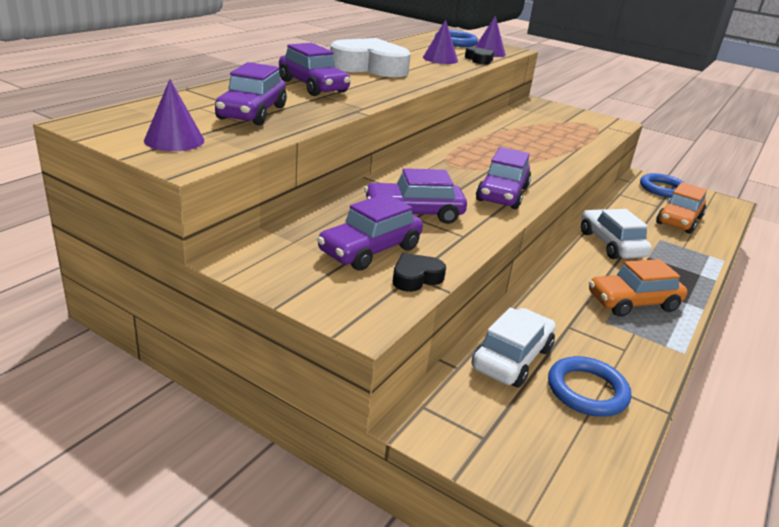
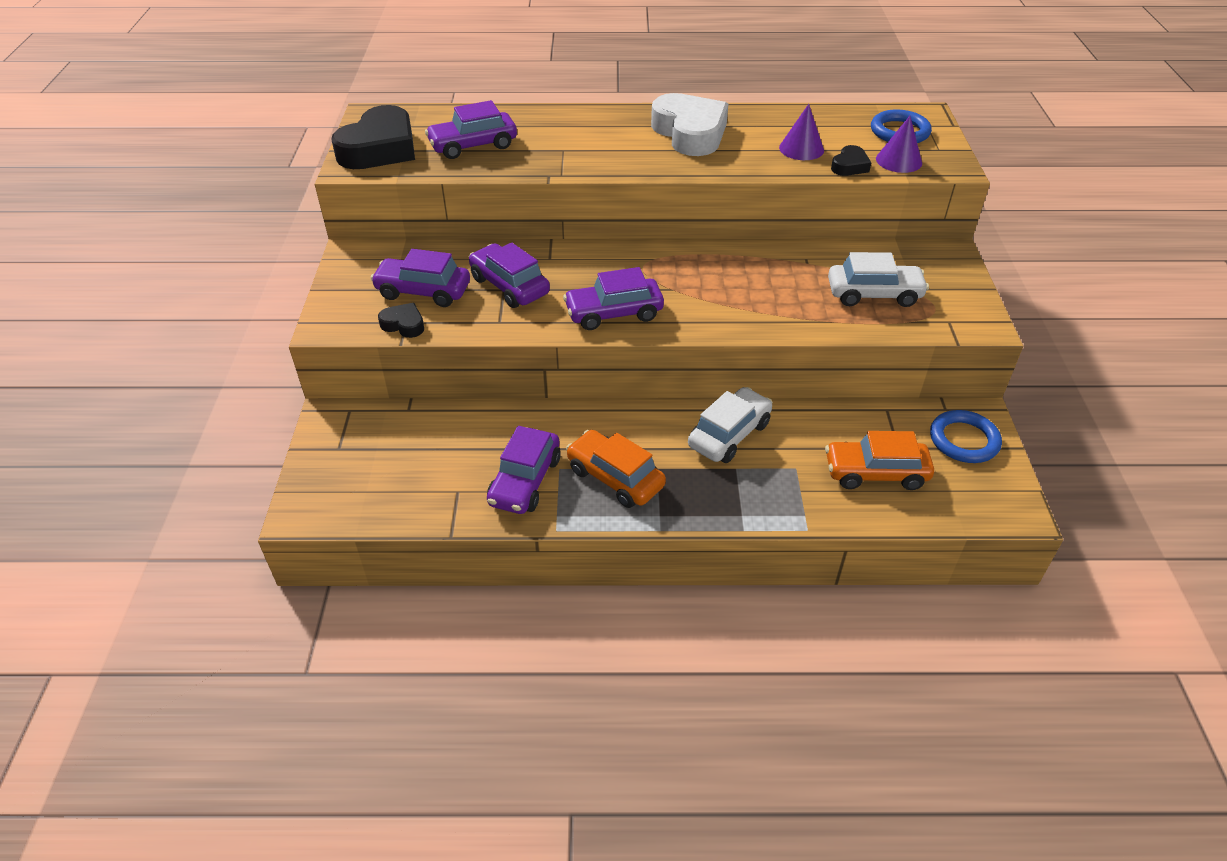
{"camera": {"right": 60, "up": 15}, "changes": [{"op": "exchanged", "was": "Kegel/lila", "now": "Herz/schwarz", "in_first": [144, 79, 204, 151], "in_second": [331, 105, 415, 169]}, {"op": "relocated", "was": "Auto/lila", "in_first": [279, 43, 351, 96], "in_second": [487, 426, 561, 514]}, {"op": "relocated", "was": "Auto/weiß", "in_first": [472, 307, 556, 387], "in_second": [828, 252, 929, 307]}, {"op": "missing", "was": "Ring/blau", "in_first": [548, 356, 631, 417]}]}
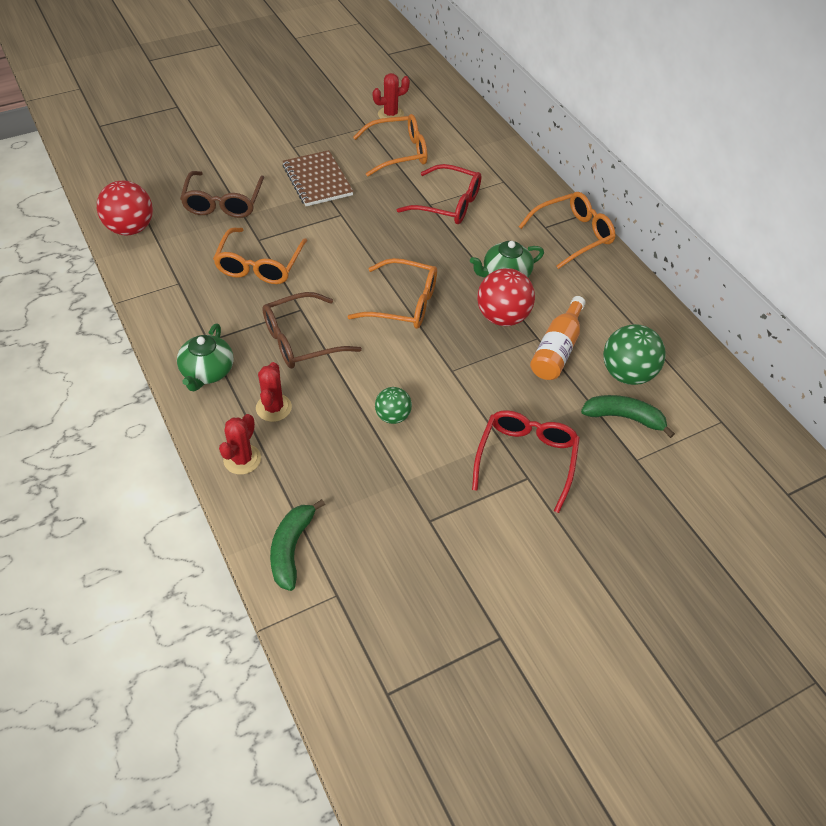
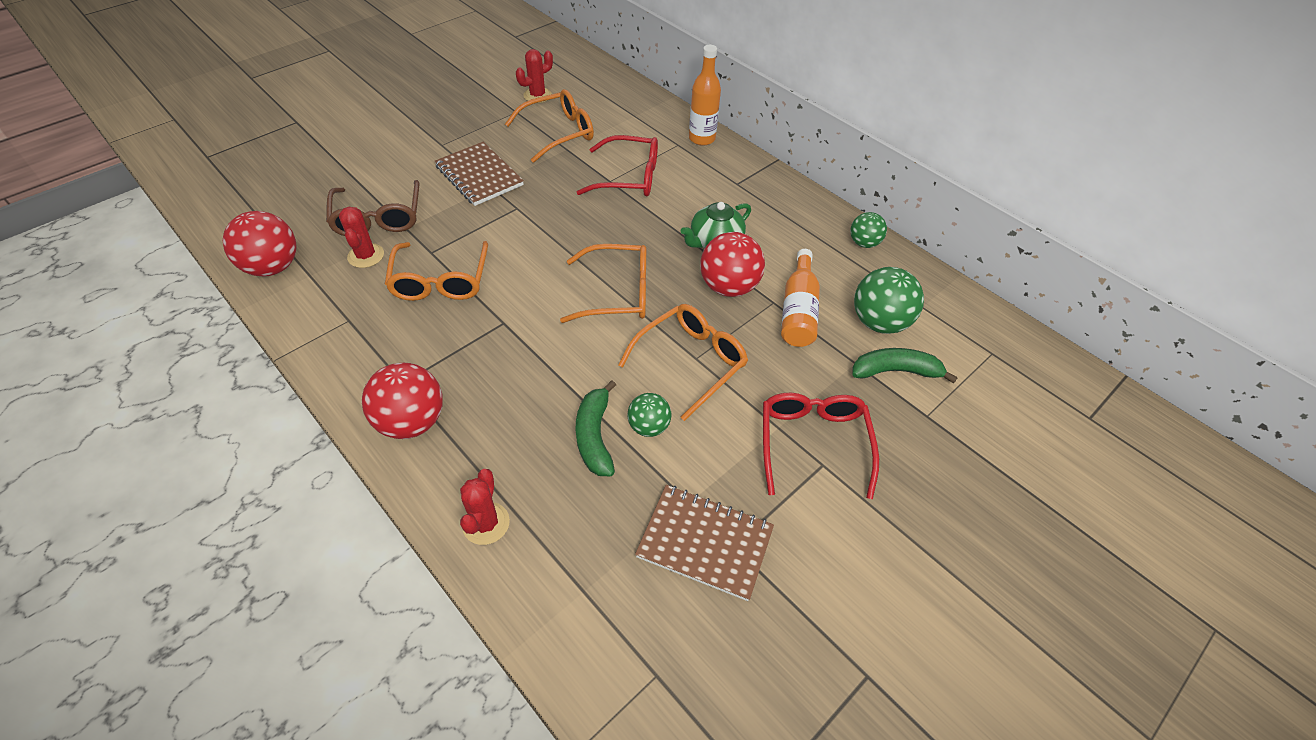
{"camera": {"right": -15, "up": 0}, "changes": [{"op": "relocated", "was": "Kaktus/rot", "in_first": [256, 362, 292, 422], "in_second": [339, 207, 384, 268]}, {"op": "exchanged", "was": "Teekanne/grün", "now": "Ball/rot", "in_first": [177, 324, 233, 391], "in_second": [362, 363, 443, 439]}, {"op": "relocated", "was": "Banane/grün", "in_first": [270, 499, 325, 591], "in_second": [575, 380, 616, 476]}, {"op": "relocated", "was": "Brille/orange", "in_first": [519, 192, 616, 269], "in_second": [619, 304, 748, 421]}, {"op": "appeared", "now": "Notizbuch/braun", "in_second": [635, 485, 774, 601]}, {"op": "appeared", "now": "Flasche/orange", "in_second": [689, 45, 721, 146]}, {"op": "appeared", "now": "Ball/grün", "in_second": [850, 212, 887, 248]}, {"op": "missing", "was": "Brille/braun", "in_first": [262, 292, 362, 369]}]}
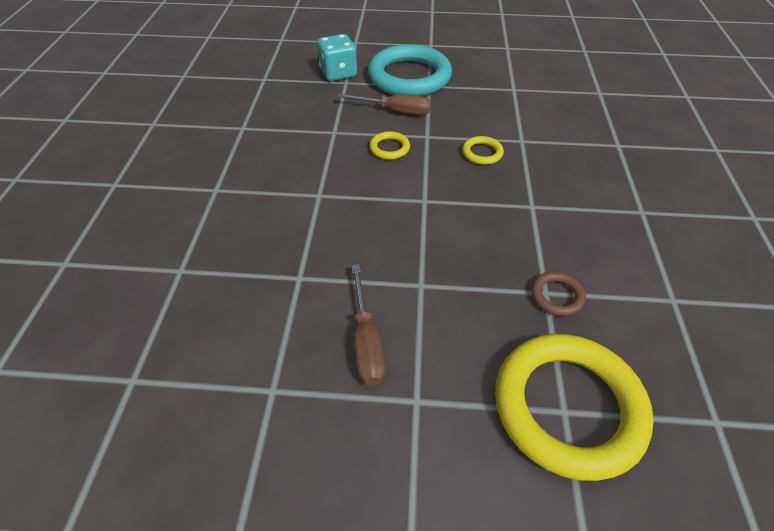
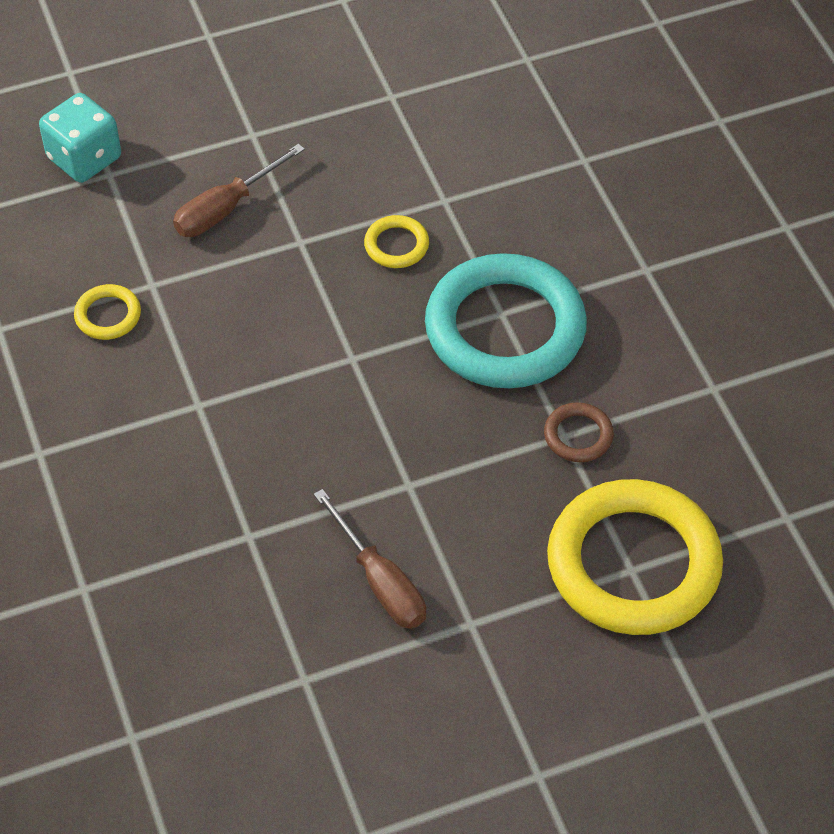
{"camera": {"right": -25, "up": 5}, "changes": [{"op": "relocated", "was": "Ring/gelb", "in_first": [369, 131, 410, 160], "in_second": [74, 284, 141, 340]}, {"op": "spun", "was": "Schraubenzieher/braun", "in_first": [338, 94, 431, 115], "in_second": [173, 144, 305, 237], "clockwise": 150}, {"op": "relocated", "was": "Ring/türkis", "in_first": [368, 44, 452, 96], "in_second": [425, 253, 587, 388]}]}
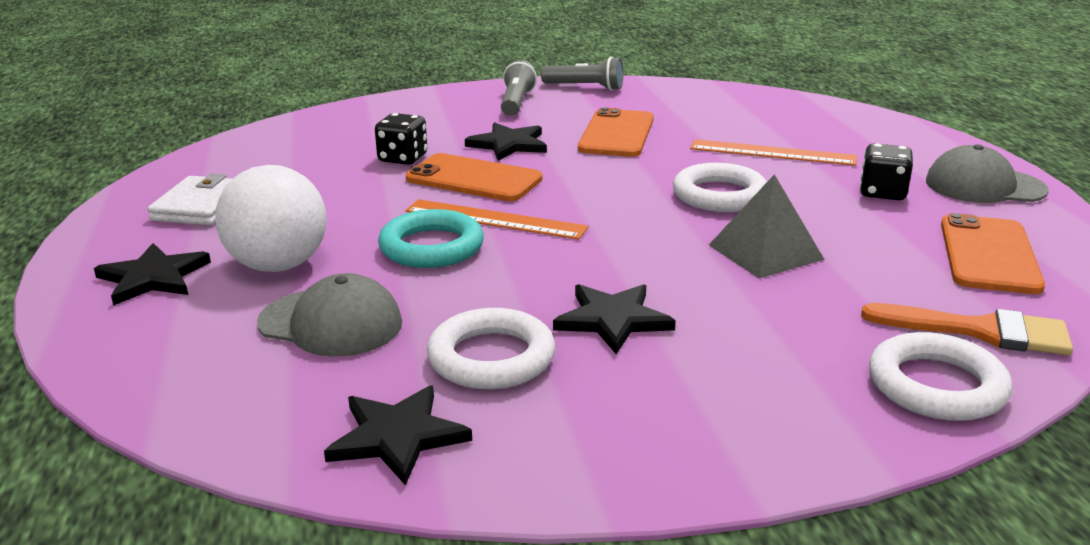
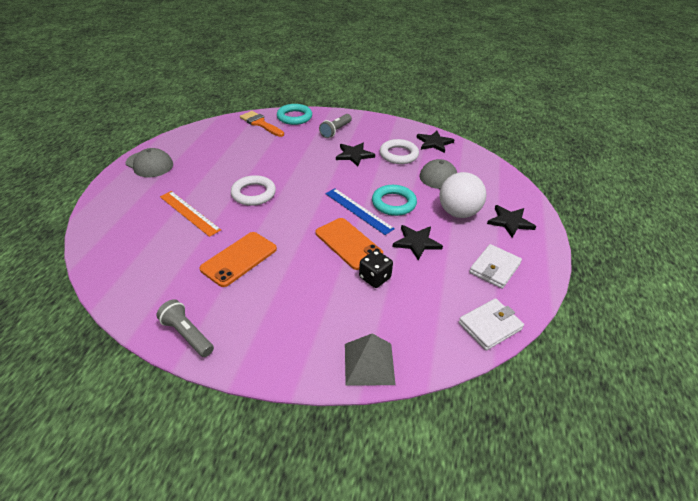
{"camera": {"right": -155, "up": 15}, "changes": [{"op": "colour", "was": "Ring/weiß", "now": "Ring/türkis", "in_first": [869, 332, 1012, 421], "in_second": [277, 104, 312, 125]}, {"op": "relocated", "was": "Taschenlampe/grau", "in_first": [501, 60, 537, 116], "in_second": [319, 114, 352, 138]}, {"op": "colour", "was": "Lineal/orange", "now": "Lineal/blau", "in_first": [405, 199, 589, 240], "in_second": [325, 188, 395, 235]}, {"op": "relocated", "was": "Pyramide/grau", "in_first": [709, 174, 825, 278], "in_second": [345, 334, 396, 386]}, {"op": "relocated", "was": "Stern/schwarz", "in_first": [465, 122, 547, 161], "in_second": [392, 225, 443, 261]}, {"op": "appeared", "now": "Geldbörse/weiß", "in_second": [459, 298, 524, 350]}, {"op": "missing", "was": "Spielwürfel/schwarz", "in_first": [860, 143, 913, 200]}, {"op": "missing", "was": "Handy/orange", "in_first": [941, 213, 1045, 294]}]}
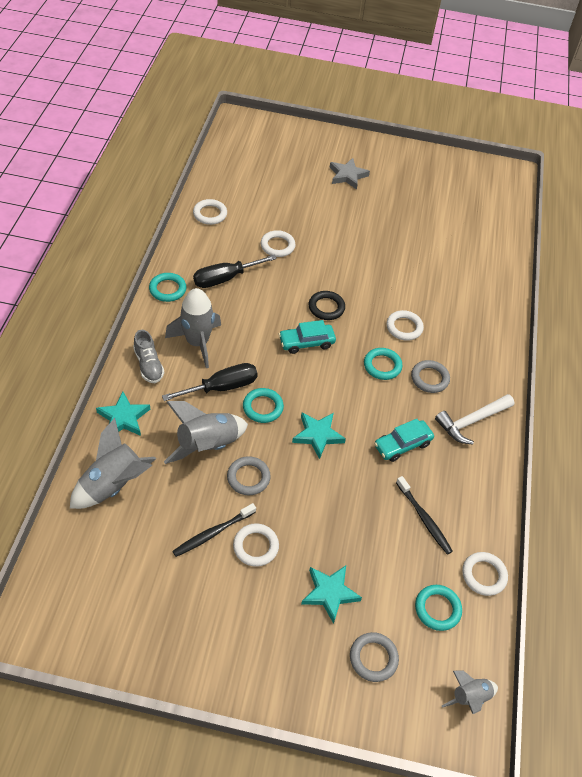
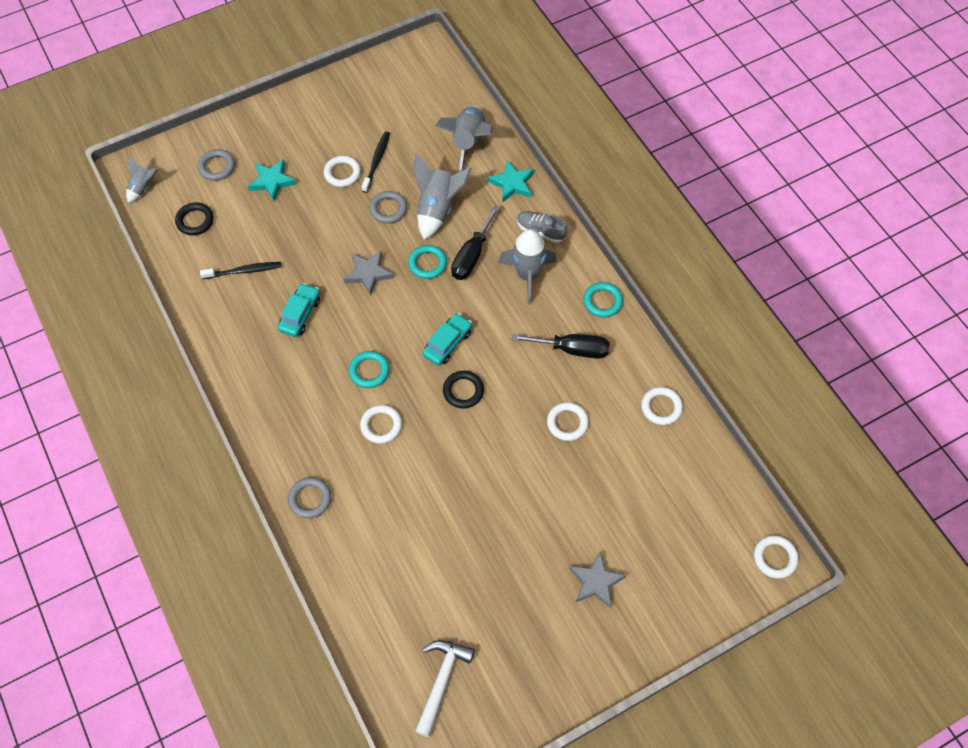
{"camera": {"right": 145, "up": 10}, "changes": [{"op": "colour", "was": "Ring/türkis", "now": "Ring/schwarz", "in_first": [415, 585, 462, 631], "in_second": [175, 202, 213, 235]}, {"op": "spun", "was": "Zahnbürste/schwarz", "in_first": [396, 476, 453, 555], "in_second": [200, 262, 282, 279], "clockwise": 150}, {"op": "relocated", "was": "Ring/grau", "in_first": [411, 360, 450, 393], "in_second": [288, 477, 331, 519]}, {"op": "colour", "was": "Stern/türkis", "now": "Stern/grau", "in_first": [292, 413, 346, 459], "in_second": [344, 251, 394, 296]}, {"op": "relocated", "was": "Hammer/weiß", "in_first": [435, 394, 514, 445], "in_second": [415, 640, 475, 737]}, {"op": "spun", "was": "Schraubenzieher/schwarz", "in_first": [193, 255, 277, 288], "in_second": [511, 334, 609, 359], "clockwise": 75}, {"op": "relocated", "was": "Ring/weiß", "in_first": [462, 552, 508, 596], "in_second": [754, 535, 798, 579]}]}
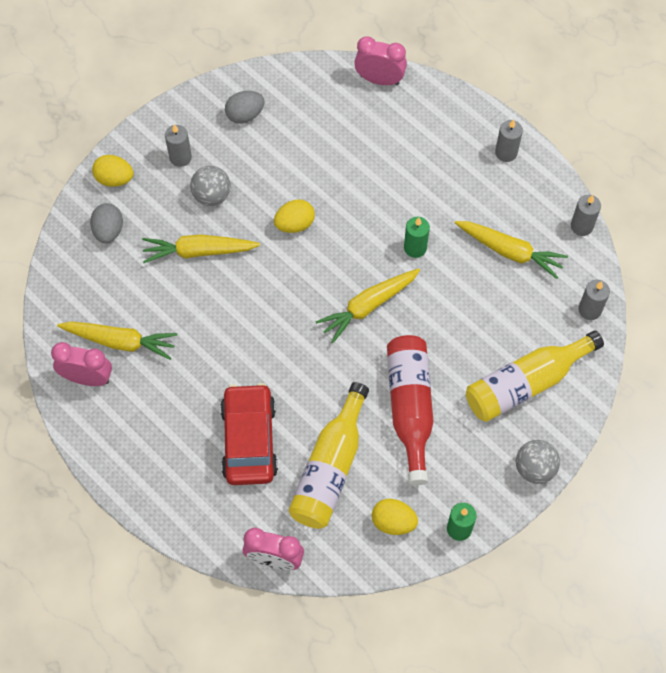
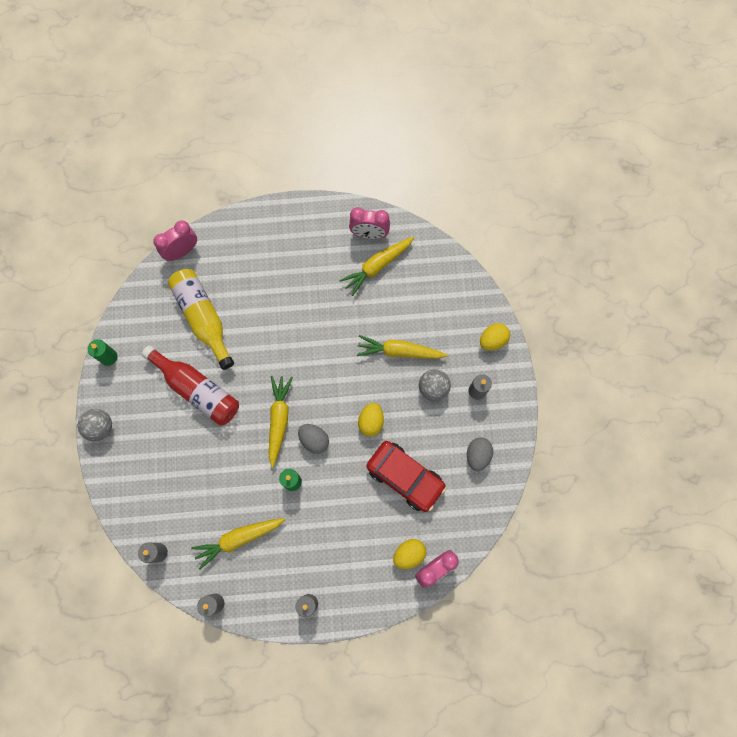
{"camera": {"right": 130, "up": 10}, "changes": [{"op": "relocated", "was": "Ei/grau", "in_first": [90, 203, 123, 243], "in_second": [298, 424, 329, 454]}, {"op": "spun", "was": "Wecker/rosa", "in_first": [51, 342, 112, 386], "in_second": [349, 207, 390, 239], "clockwise": 45}, {"op": "spun", "was": "Karotte/gelb", "in_first": [142, 234, 260, 263], "in_second": [357, 335, 448, 359], "clockwise": -120}, {"op": "relocated", "was": "Auto/rot", "in_first": [220, 383, 278, 485], "in_second": [367, 441, 446, 512]}, {"op": "relocated", "was": "Ei/gelb", "in_first": [372, 499, 418, 535], "in_second": [393, 539, 426, 569]}, {"op": "missing", "was": "Flasche/gelb", "in_first": [466, 331, 604, 422]}]}
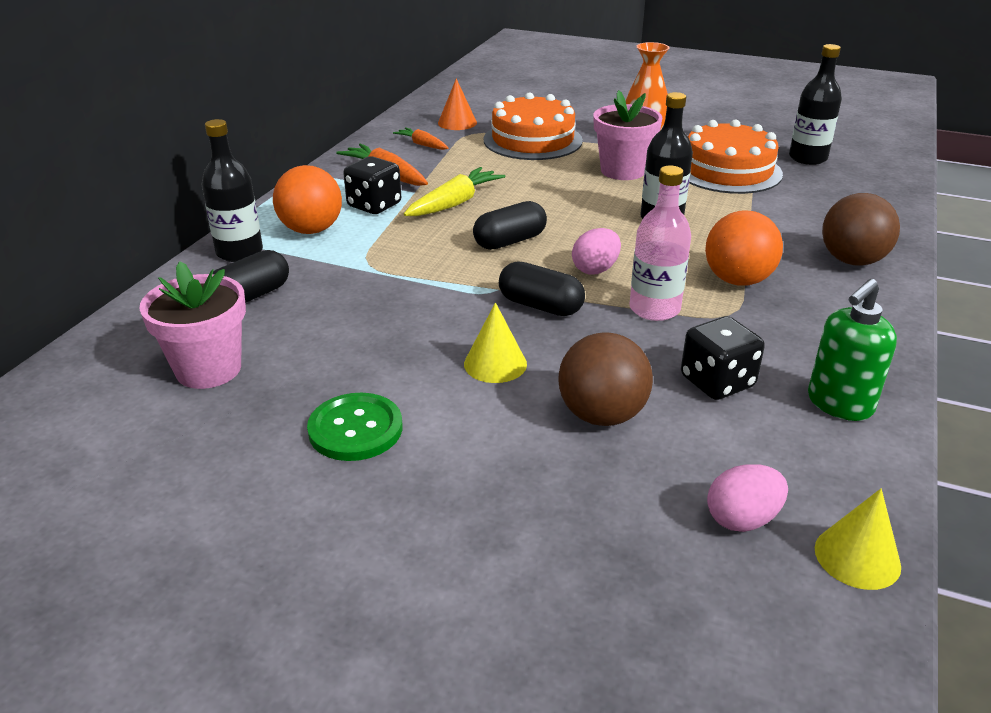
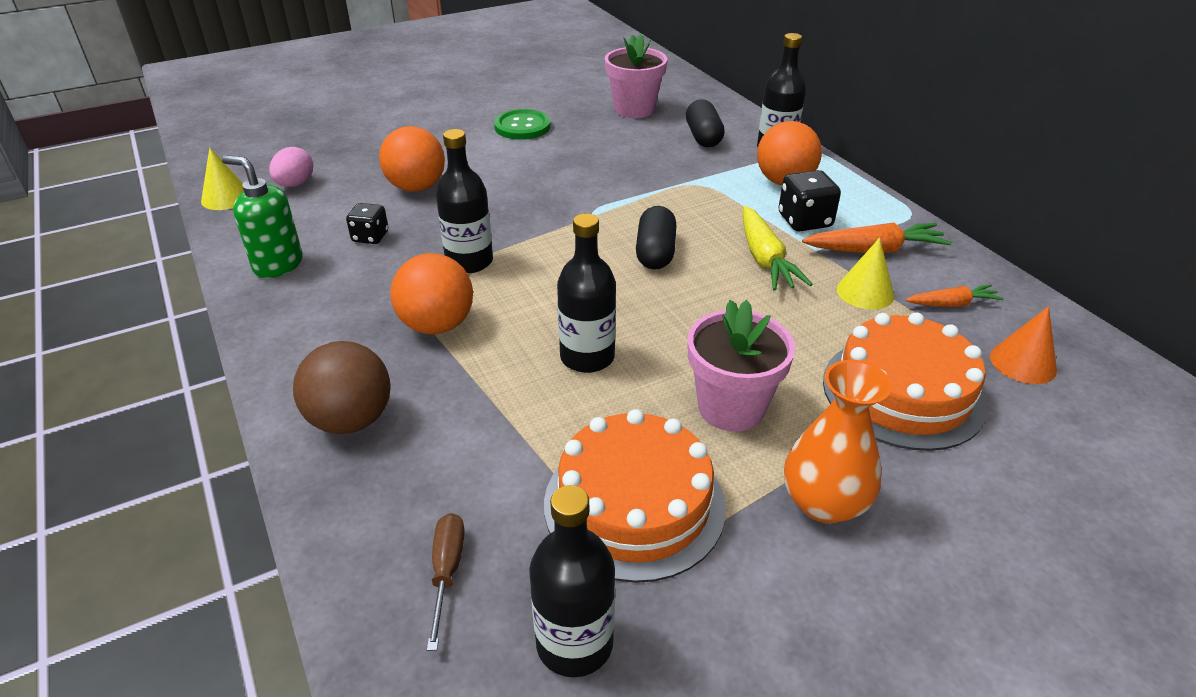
{"camera": {"right": 130, "up": 5}, "changes": [{"op": "spun", "was": "Seifenspender/grün", "in_first": [808, 279, 897, 421], "in_second": [222, 155, 303, 278], "clockwise": -60}, {"op": "size", "was": "Spielwürfel/schwarz", "in_first": [681, 316, 765, 400], "in_second": [346, 203, 388, 244], "ratio": 0.67}, {"op": "colour", "was": "Ball/braun", "now": "Ball/orange", "in_first": [558, 332, 653, 426], "in_second": [379, 126, 445, 192]}, {"op": "appeared", "now": "Schraubenzieher/braun", "in_second": [427, 513, 465, 651]}, {"op": "colour", "was": "Flasche/rosa", "now": "Flasche/schwarz", "in_first": [629, 166, 691, 321], "in_second": [436, 129, 493, 273]}, {"op": "relocated", "was": "Kegel/gelb", "in_first": [464, 303, 527, 383], "in_second": [837, 238, 894, 309]}, {"op": "missing", "was": "Kapsel/schwarz", "in_first": [499, 262, 585, 316]}, {"op": "missing", "was": "Ei/rosa", "in_first": [572, 228, 621, 274]}]}
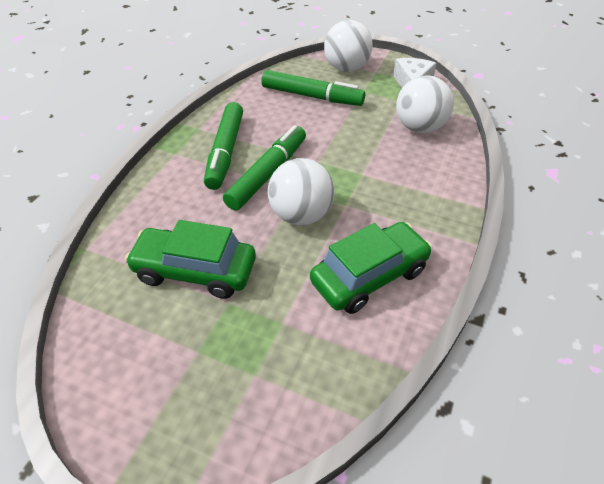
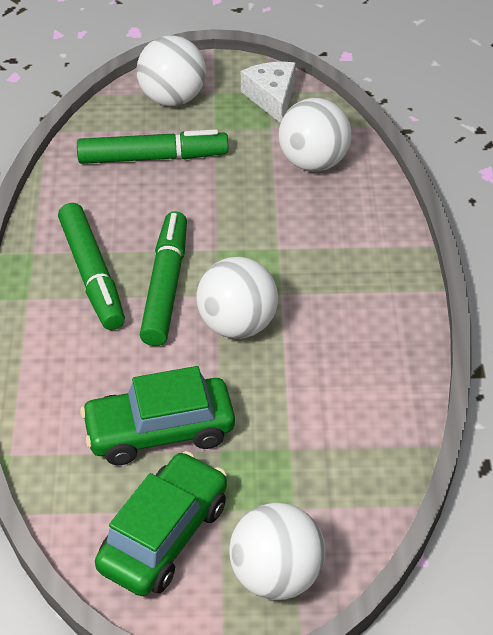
{"camera": {"right": -25, "up": 0}, "changes": [{"op": "relocated", "was": "Auto/grün", "in_first": [310, 222, 432, 314], "in_second": [95, 451, 227, 596]}, {"op": "appeared", "now": "Ball/weiß", "in_second": [229, 503, 325, 600]}]}
